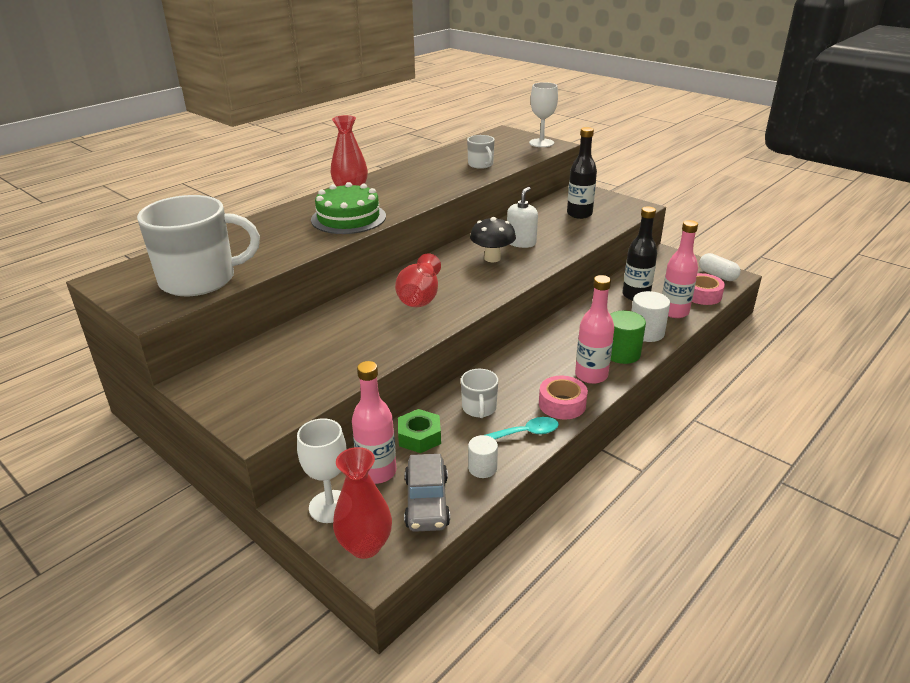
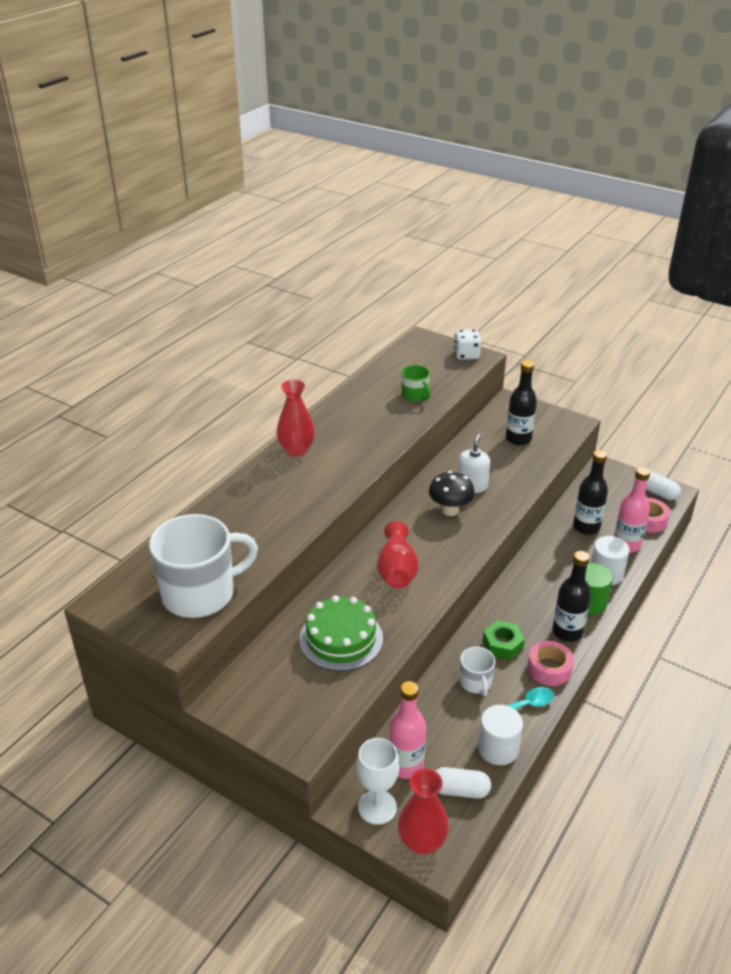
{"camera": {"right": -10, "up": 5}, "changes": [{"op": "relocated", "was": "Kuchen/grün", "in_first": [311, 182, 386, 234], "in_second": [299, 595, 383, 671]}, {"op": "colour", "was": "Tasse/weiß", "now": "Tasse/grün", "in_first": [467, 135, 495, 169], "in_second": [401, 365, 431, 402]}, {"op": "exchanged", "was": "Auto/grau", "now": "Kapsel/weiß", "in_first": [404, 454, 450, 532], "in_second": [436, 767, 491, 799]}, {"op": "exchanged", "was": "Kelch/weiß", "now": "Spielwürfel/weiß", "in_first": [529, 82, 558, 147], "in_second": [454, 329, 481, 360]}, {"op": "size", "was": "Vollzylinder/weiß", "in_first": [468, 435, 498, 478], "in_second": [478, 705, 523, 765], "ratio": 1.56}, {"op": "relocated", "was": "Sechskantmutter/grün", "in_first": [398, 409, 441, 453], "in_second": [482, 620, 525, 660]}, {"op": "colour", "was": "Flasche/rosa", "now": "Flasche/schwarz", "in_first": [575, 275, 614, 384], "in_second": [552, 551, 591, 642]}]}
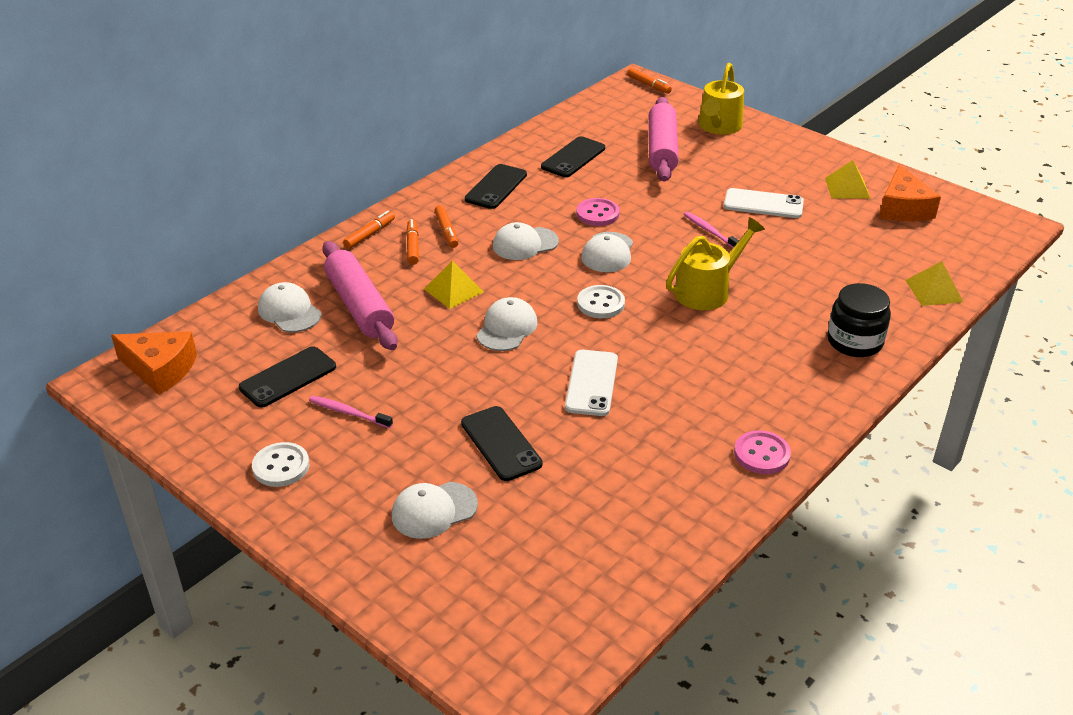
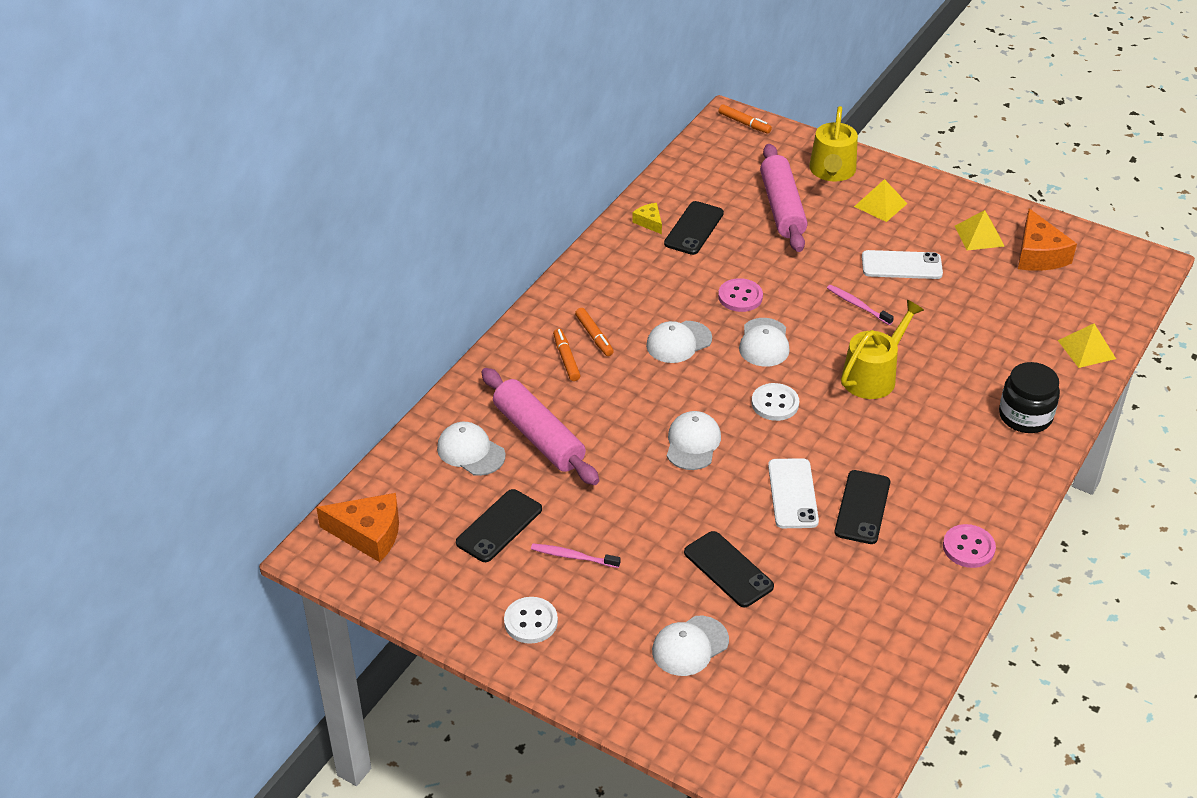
{"camera": {"right": -10, "up": 5}, "changes": [{"op": "appeared", "now": "Käse/gelb", "in_second": [632, 203, 662, 234]}, {"op": "relocated", "was": "Handy/schwarz", "in_first": [465, 164, 527, 209], "in_second": [835, 470, 890, 544]}, {"op": "relocated", "was": "Pyramide/gelb", "in_first": [424, 261, 484, 309], "in_second": [854, 179, 908, 222]}, {"op": "missing", "was": "Filzstift/orange", "in_first": [343, 211, 395, 249]}]}
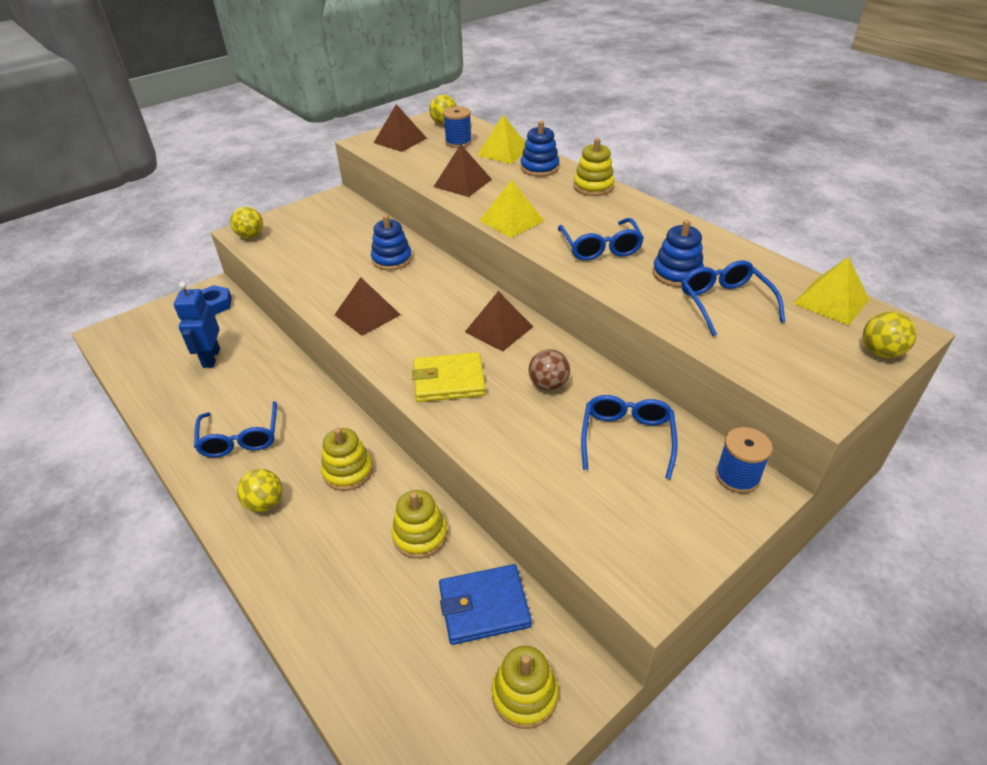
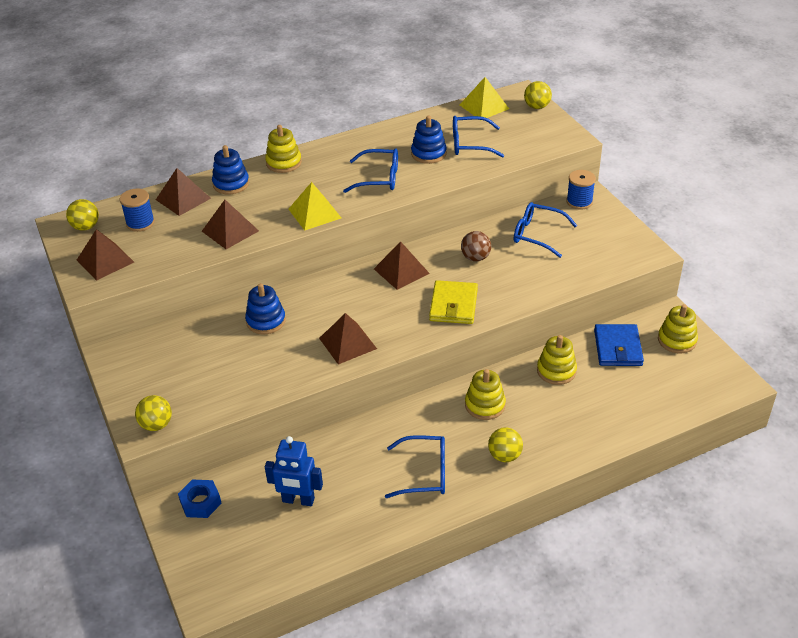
{"camera": {"right": -75, "up": 0}, "changes": [{"op": "colour", "was": "Pyramide/gelb", "now": "Pyramide/braun", "in_first": [477, 115, 525, 164], "in_second": [156, 168, 211, 216]}]}
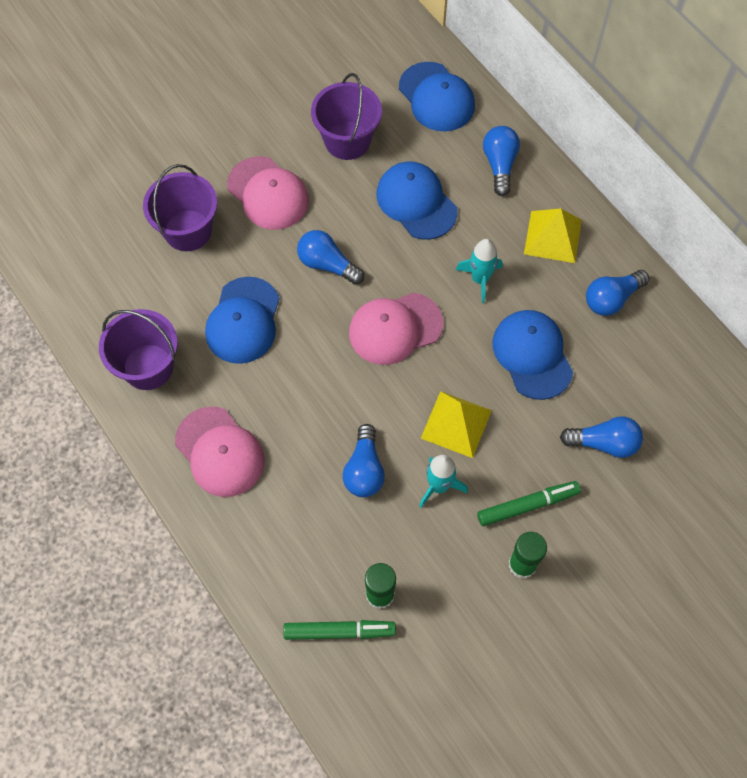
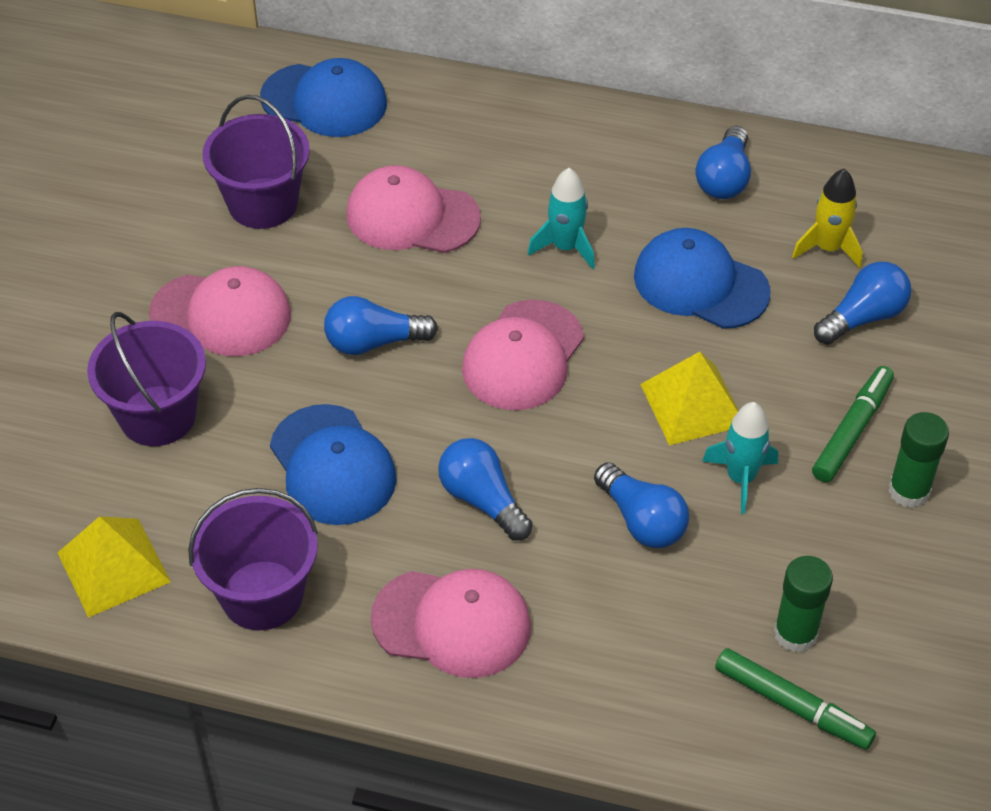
{"camera": {"right": -40, "up": -15}, "changes": [{"op": "relocated", "was": "Pyramide/gelb", "in_first": [524, 208, 582, 263], "in_second": [58, 516, 171, 618]}, {"op": "colour", "was": "Kappe/blau", "now": "Kappe/rosa", "in_first": [376, 162, 458, 240], "in_second": [346, 165, 481, 253]}, {"op": "relocated", "was": "Glühbirne/blau", "in_first": [483, 126, 520, 196], "in_second": [438, 438, 532, 541]}, {"op": "spun", "was": "Filzstift/grün", "in_first": [283, 620, 396, 640], "in_second": [715, 648, 876, 750], "clockwise": 75}, {"op": "appeared", "now": "Rakete/gelb", "in_second": [792, 169, 863, 268]}]}
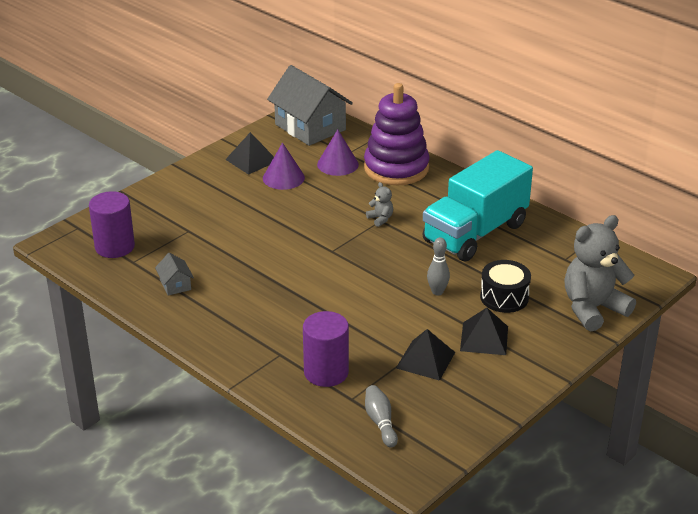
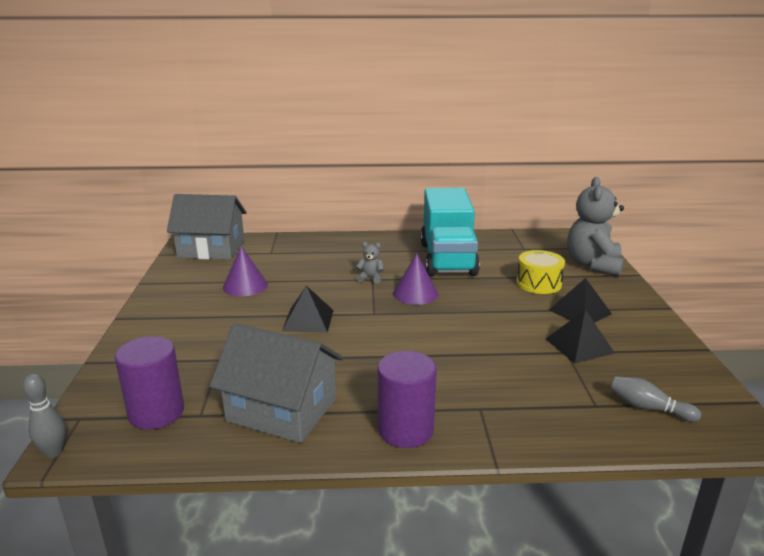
{"camera": {"right": -45, "up": -10}, "changes": [{"op": "relocated", "was": "Bowlingkegel/grau", "in_first": [427, 237, 450, 295], "in_second": [23, 374, 66, 458]}, {"op": "size", "was": "Haus/grau", "in_first": [155, 253, 194, 295], "in_second": [209, 323, 343, 443], "ratio": 2.32}, {"op": "relocated", "was": "Pyramide/schwarz", "in_first": [225, 132, 274, 175], "in_second": [282, 286, 333, 333]}, {"op": "relocated", "was": "Vollzylinder/lila", "in_first": [303, 311, 349, 387], "in_second": [378, 351, 437, 448]}, {"op": "relocated", "was": "Kegel/lila", "in_first": [317, 129, 359, 176], "in_second": [393, 253, 438, 305]}, {"op": "colour", "was": "Trommel/schwarz", "now": "Trommel/gelb", "in_first": [480, 260, 531, 313], "in_second": [516, 250, 565, 294]}, {"op": "missing", "was": "Stapelspielzeug/lila", "in_first": [364, 83, 429, 185]}]}
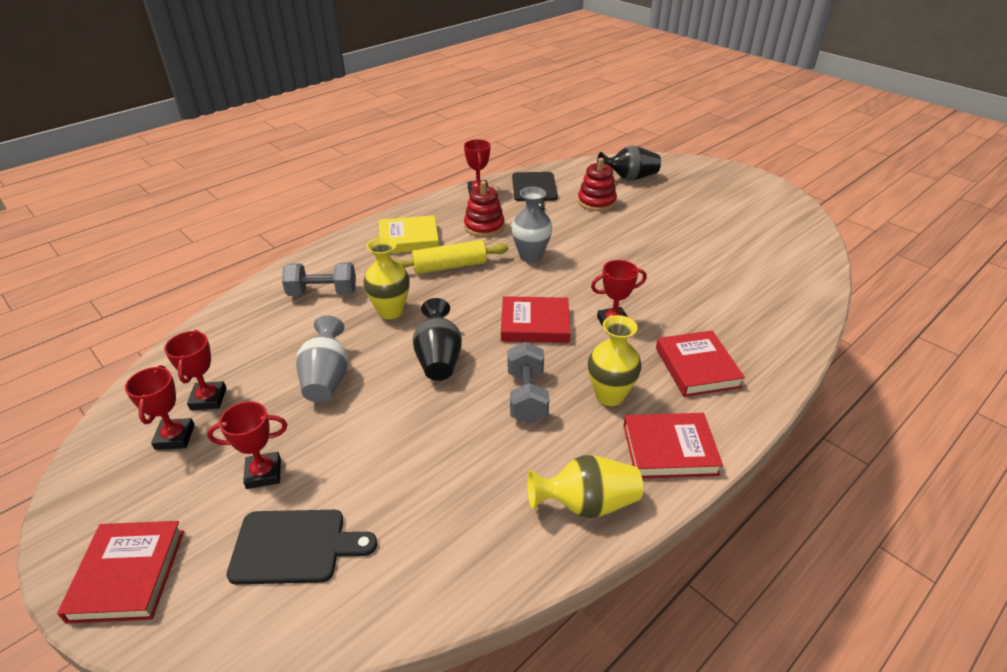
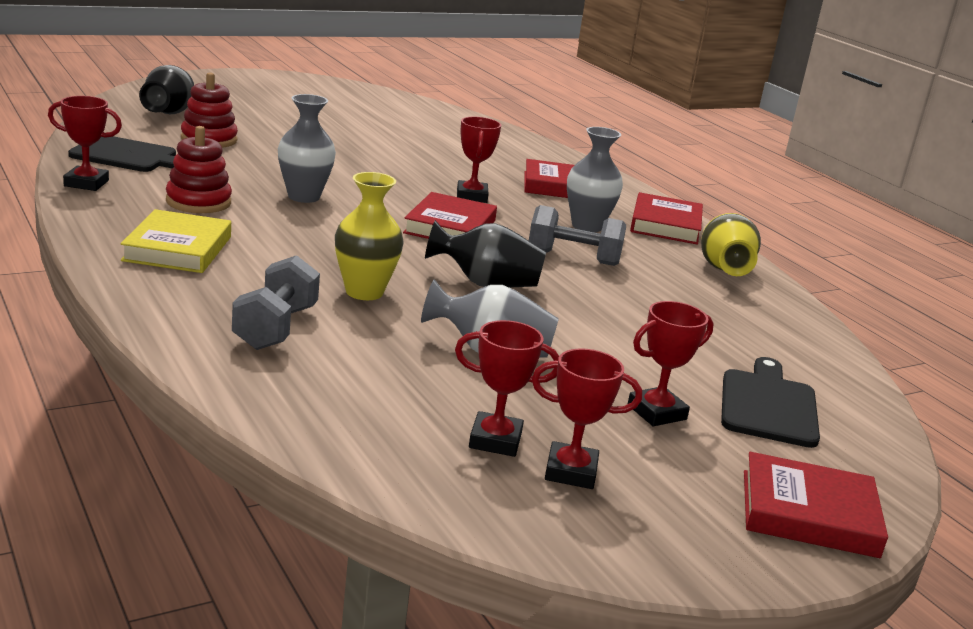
{"camera": {"right": -80, "up": -15}, "changes": [{"op": "colour", "was": "Vase/gelb", "now": "Vase/grau", "in_first": [588, 315, 641, 406], "in_second": [567, 127, 623, 232]}, {"op": "spun", "was": "Pokal/rot", "in_first": [207, 401, 287, 489], "in_second": [628, 301, 713, 426], "clockwise": 60}, {"op": "missing", "was": "Nudelholz/gelb", "in_first": [394, 240, 509, 274]}]}
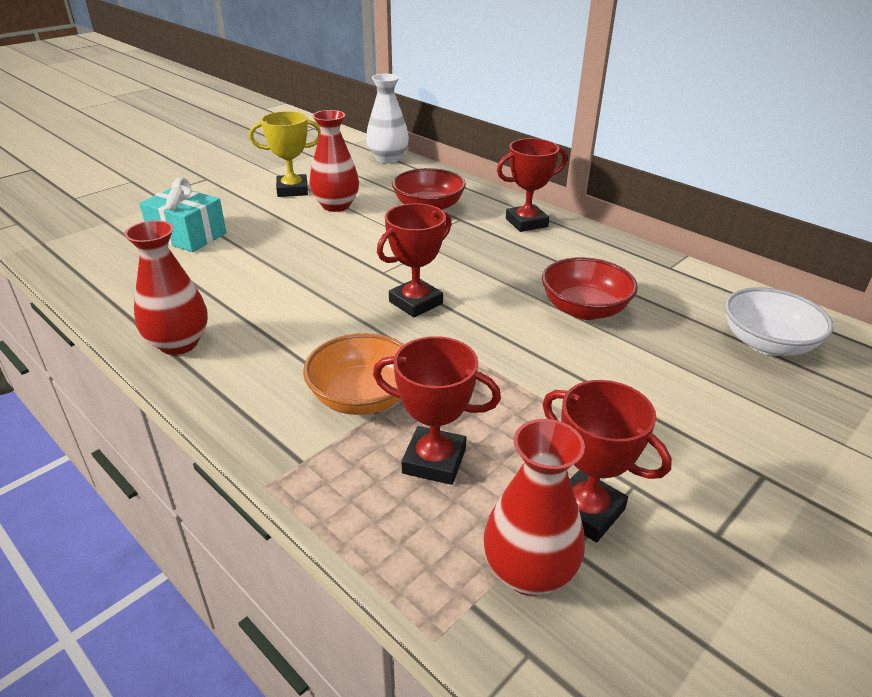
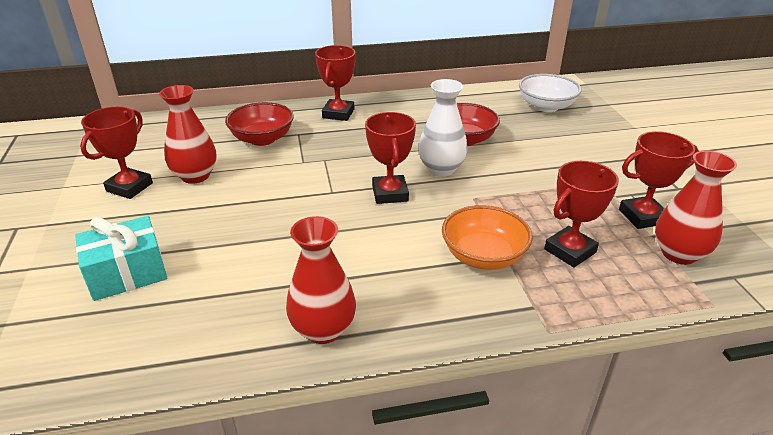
{"camera": {"right": -55, "up": 0}, "changes": [{"op": "colour", "was": "Pokal/gelb", "now": "Pokal/rot", "in_first": [249, 111, 321, 197], "in_second": [80, 107, 153, 199]}, {"op": "relocated", "was": "Vase/weiß", "in_first": [366, 74, 409, 163], "in_second": [418, 79, 467, 176]}]}
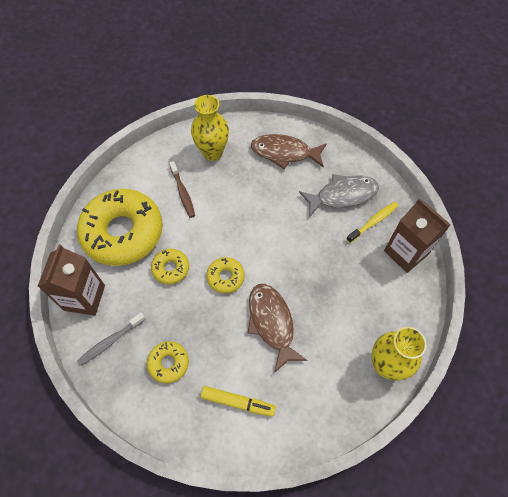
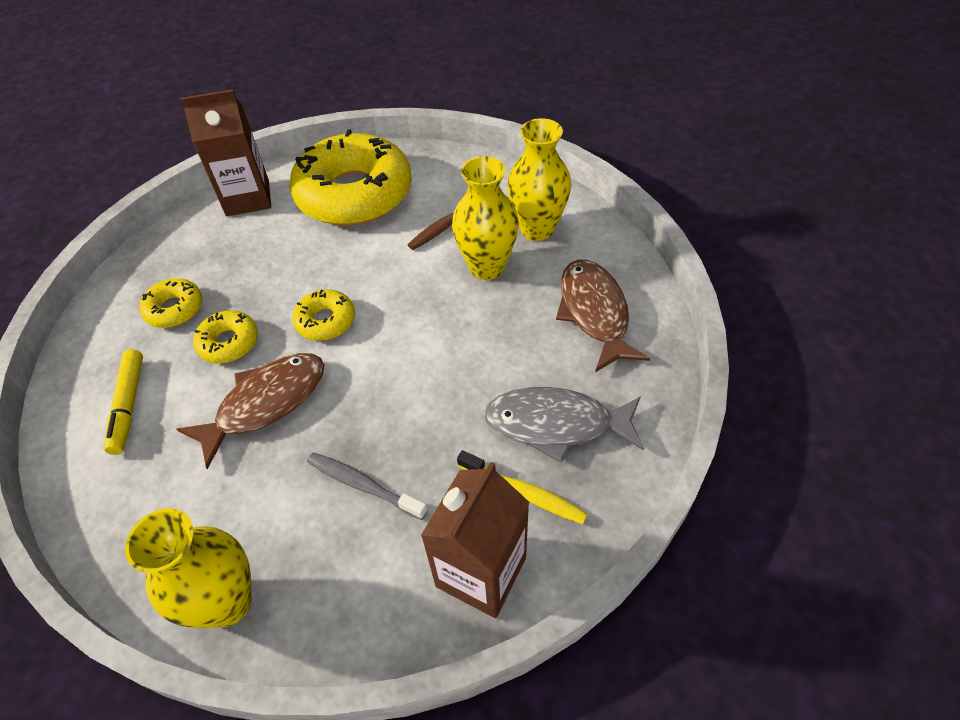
{"camera": {"right": 70, "up": -10}, "changes": [{"op": "relocated", "was": "Donut/gelb", "in_first": [151, 249, 189, 284], "in_second": [193, 310, 258, 363]}, {"op": "relocated", "was": "Zahnbürste/grau", "in_first": [77, 312, 146, 366], "in_second": [307, 452, 428, 520]}, {"op": "appeared", "now": "Vase/gelb", "in_second": [452, 156, 519, 280]}, {"op": "spun", "was": "Fisch/grau", "in_first": [299, 174, 379, 217], "in_second": [484, 387, 644, 463], "clockwise": 135}]}
